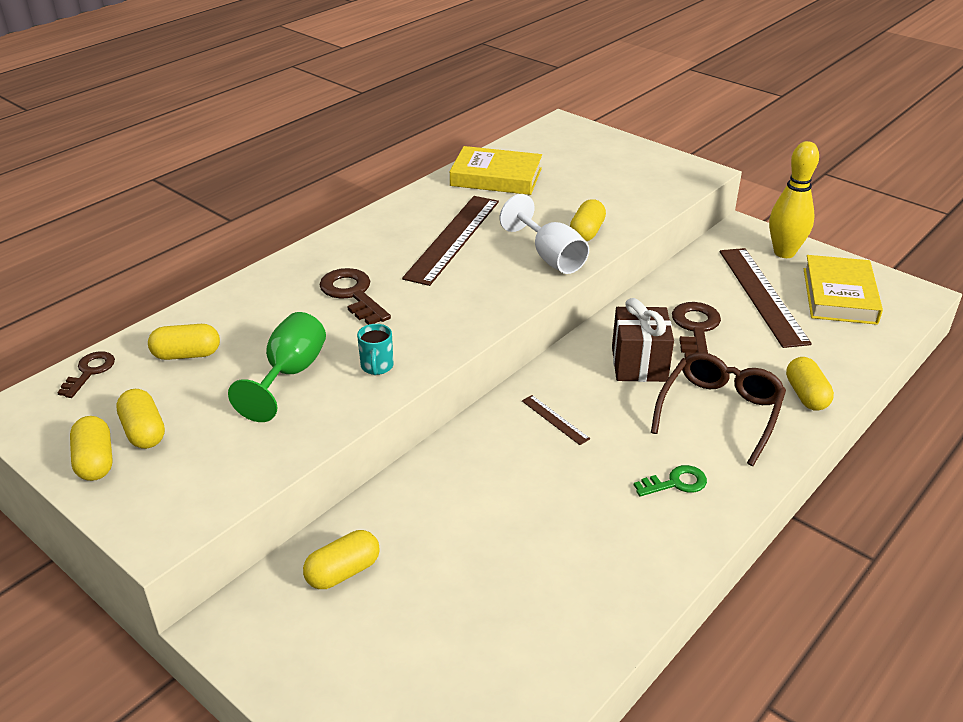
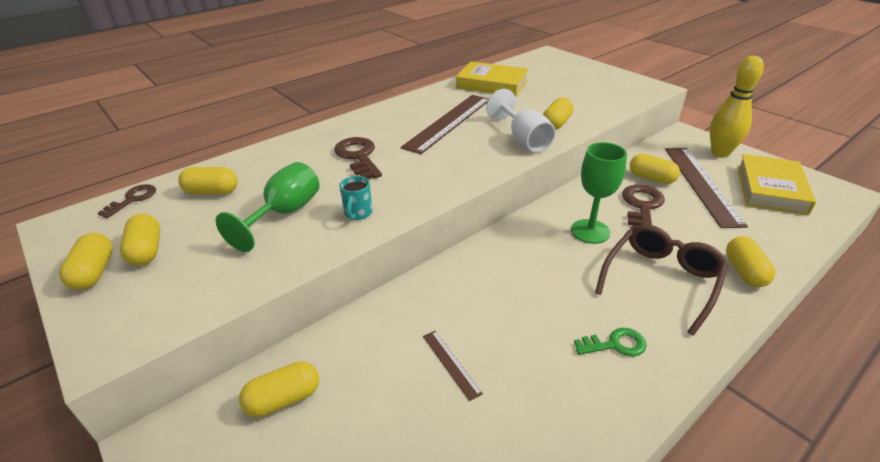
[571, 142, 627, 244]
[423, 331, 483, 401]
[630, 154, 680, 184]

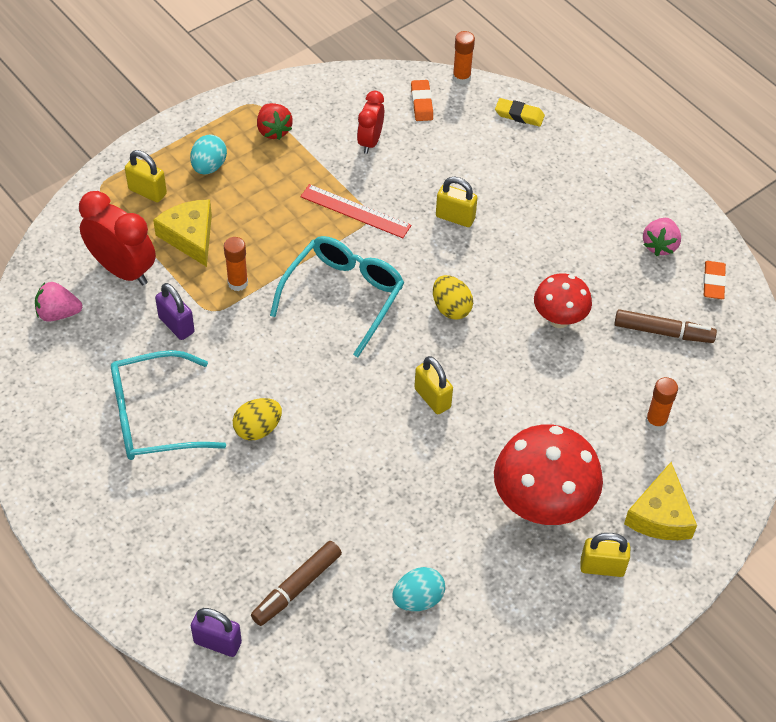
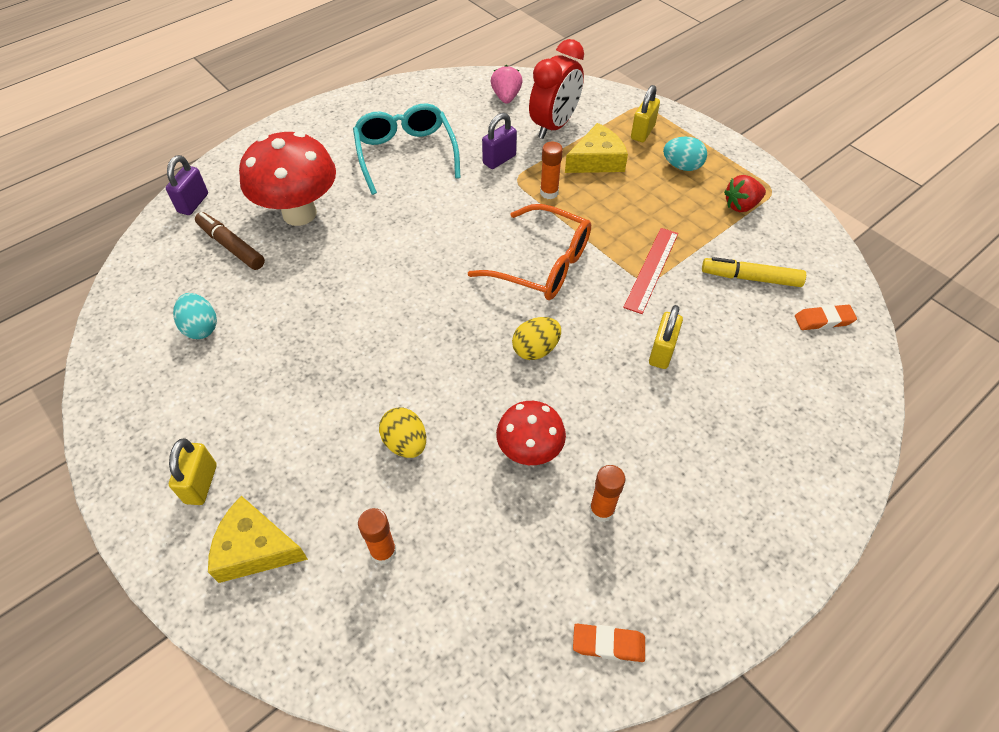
[589, 465, 625, 522]
[702, 257, 806, 287]
[495, 98, 545, 127] (first image)
[643, 218, 681, 256] (first image)
[468, 204, 591, 300]
[614, 309, 717, 343] (first image)
[414, 356, 453, 414] (first image)
[379, 407, 426, 458]
[239, 131, 336, 226]

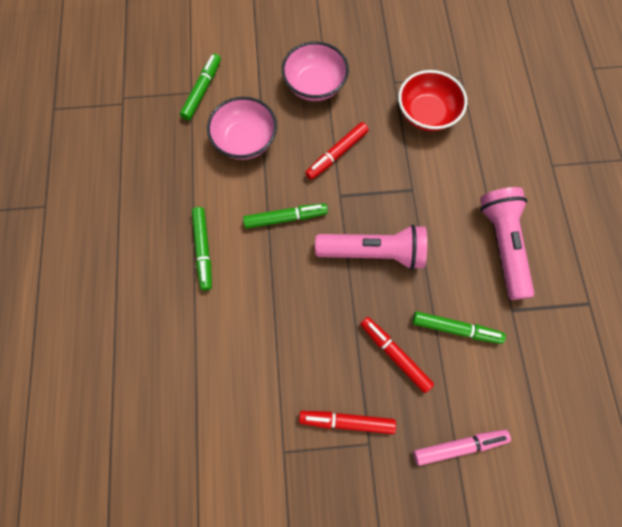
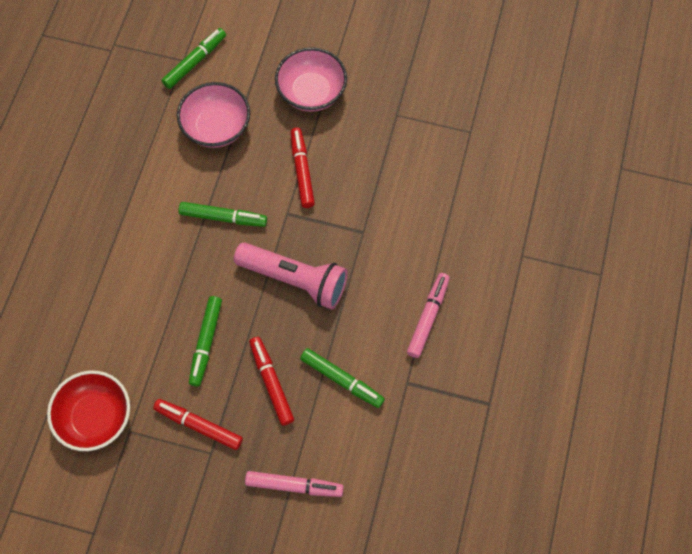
[47, 371, 130, 451]
[291, 127, 315, 208]
[407, 273, 450, 358]
[189, 296, 222, 386]

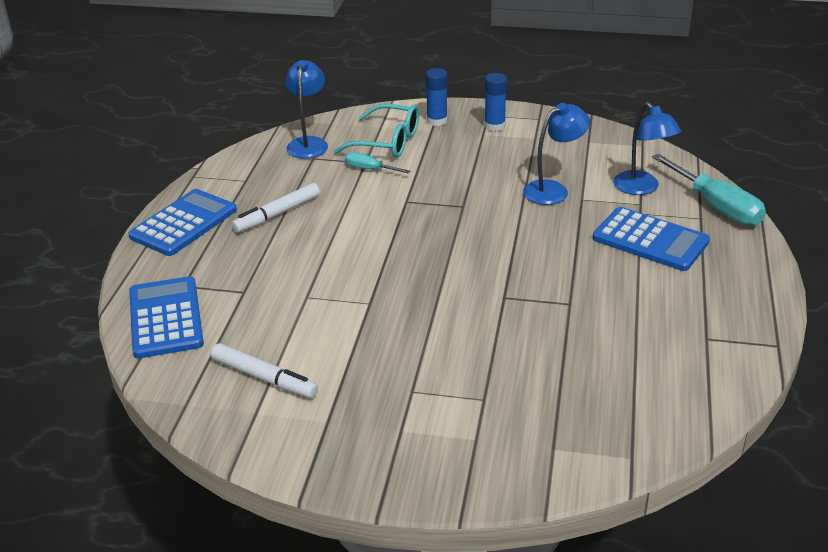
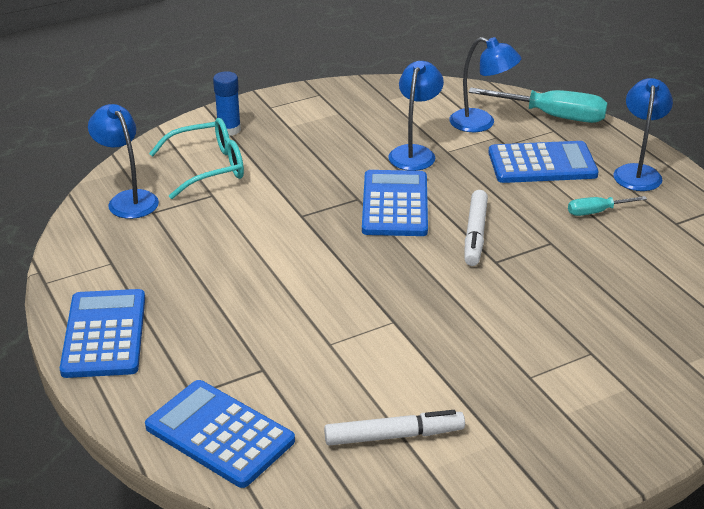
[484, 73, 507, 131] (first image)
[568, 196, 647, 216]
[465, 190, 488, 266]
[613, 78, 673, 191]
[362, 170, 428, 236]

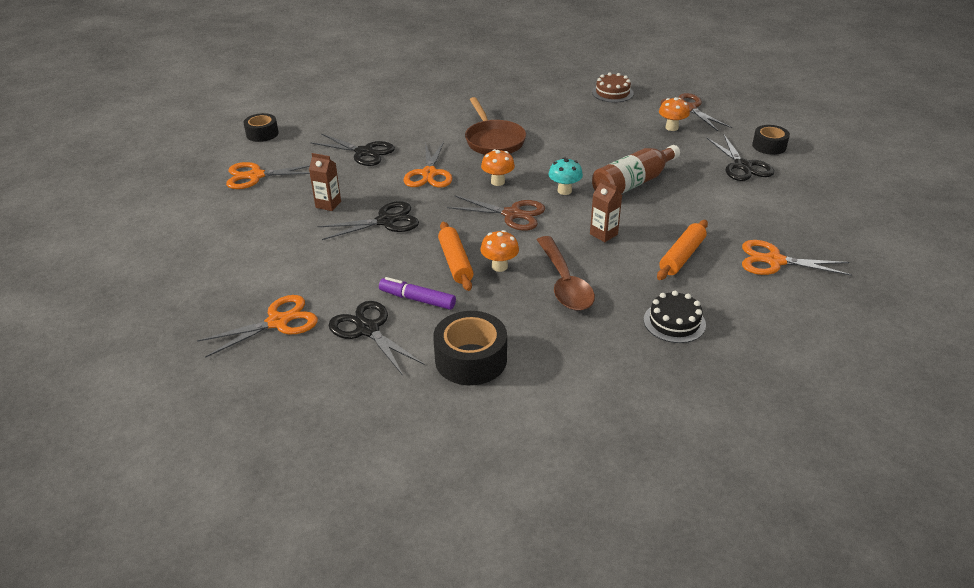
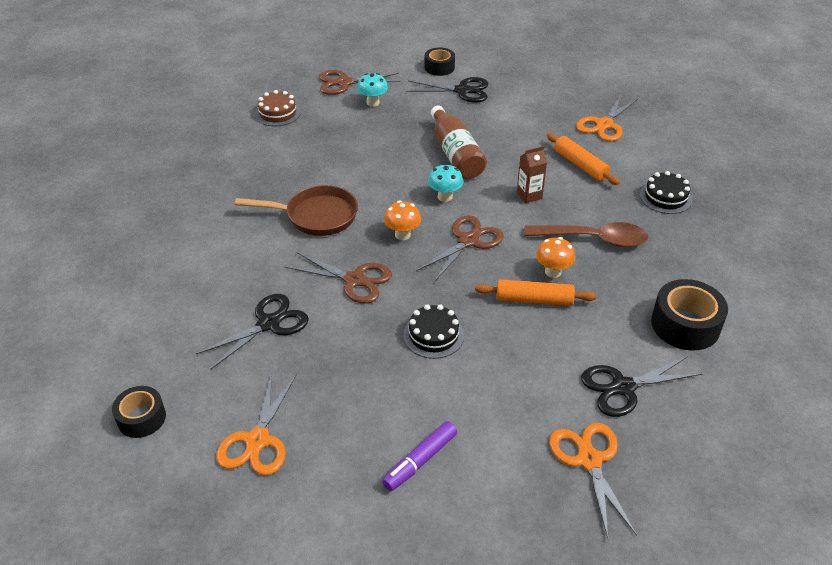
[357, 73, 388, 107]
[285, 252, 392, 304]
[309, 153, 341, 211] (first image)
[403, 304, 464, 359]
[382, 421, 457, 491]

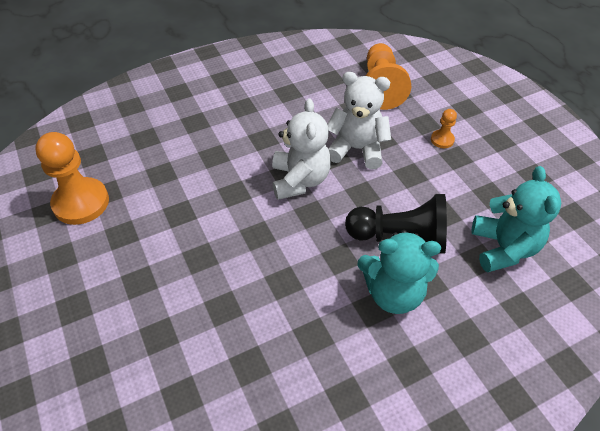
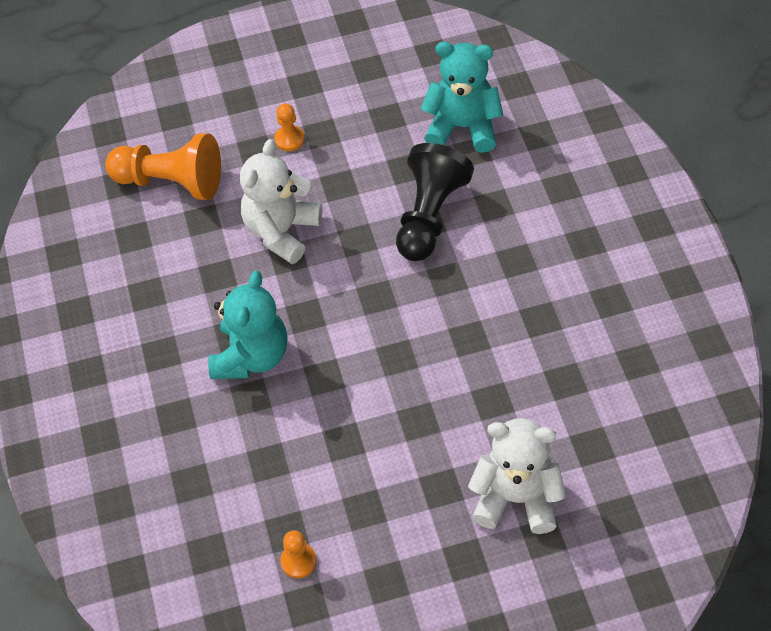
[468, 418, 566, 534]
[280, 530, 317, 578]
[208, 271, 287, 379]

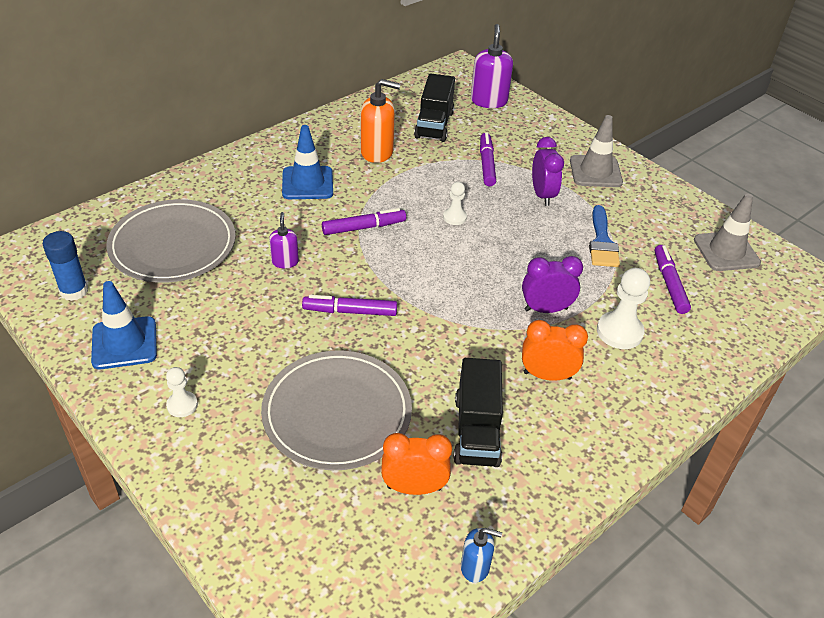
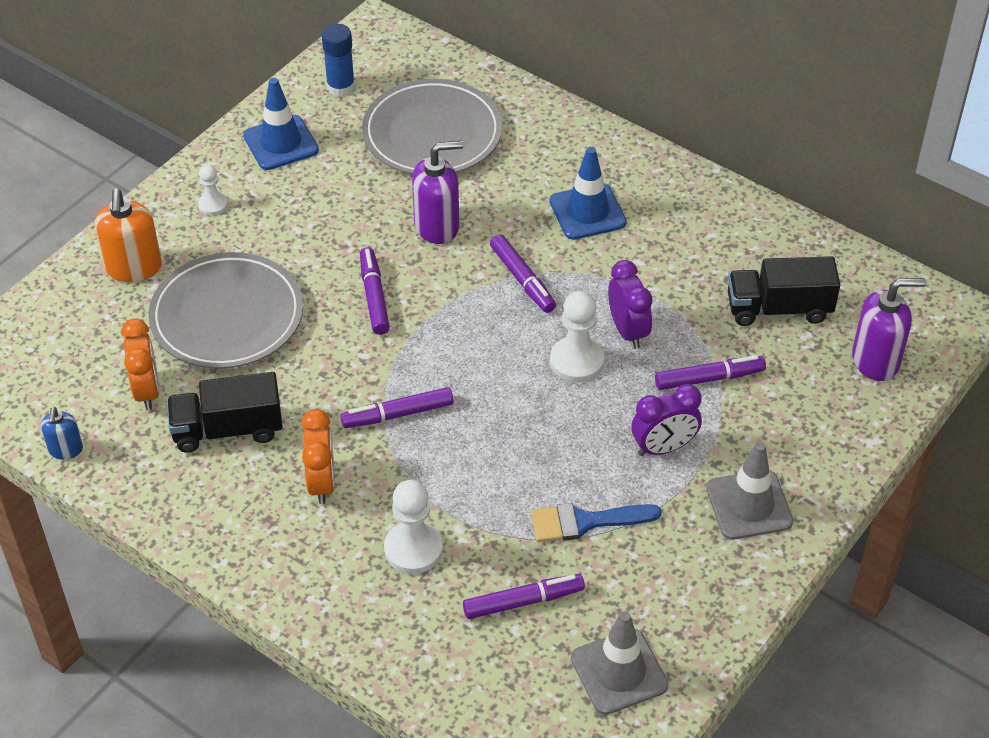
[95, 189, 162, 282]
[550, 291, 604, 382]
[412, 141, 463, 244]
[608, 260, 653, 349]
[340, 387, 454, 428]

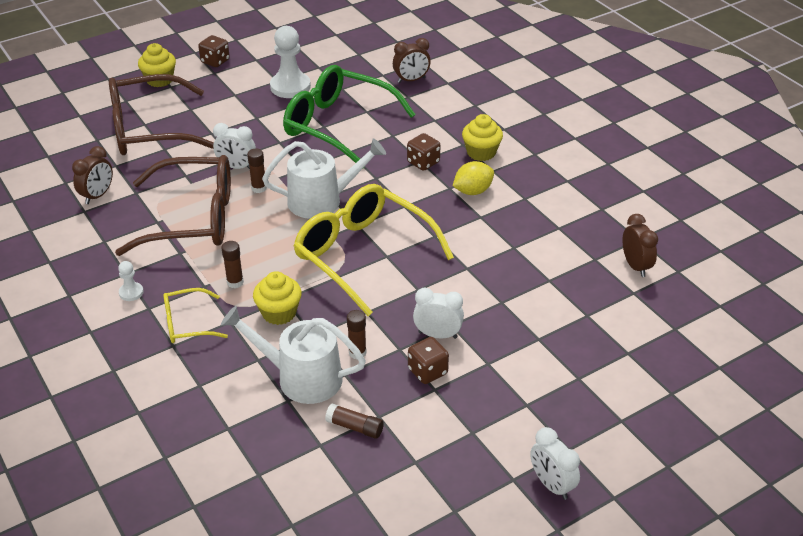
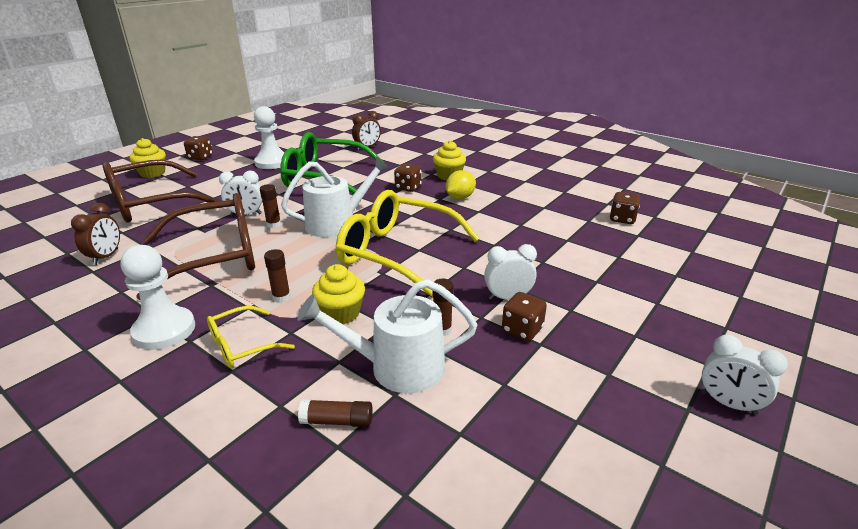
[610, 192, 640, 224]
[121, 245, 195, 350]
[298, 399, 373, 427]

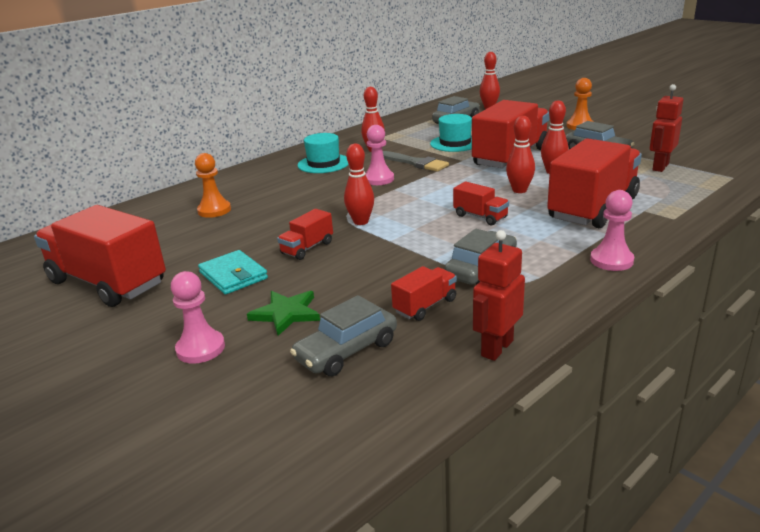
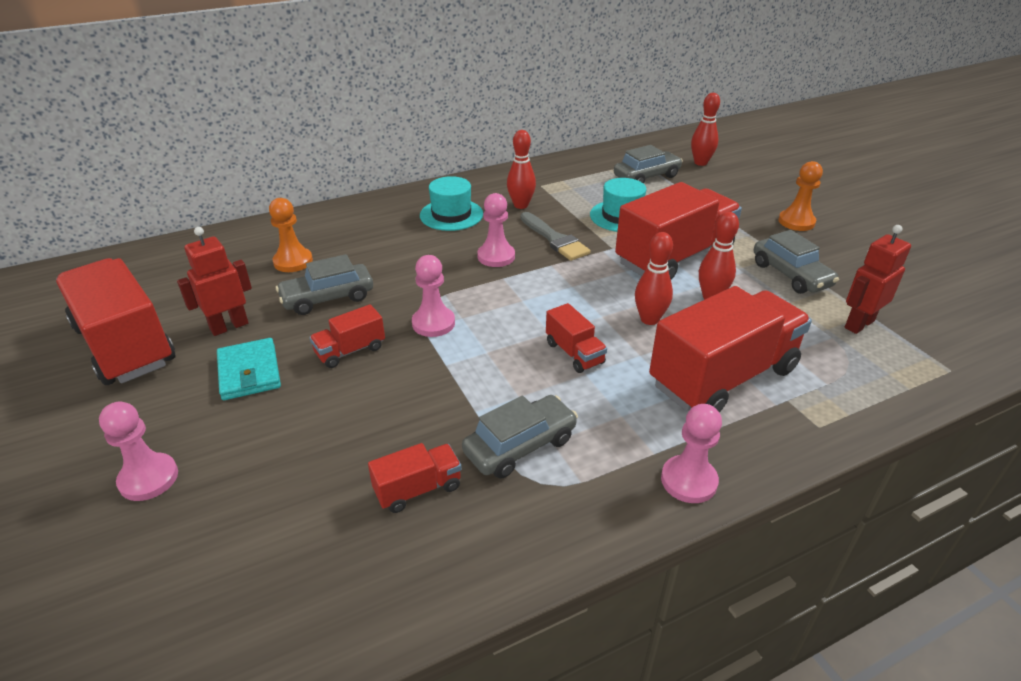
[412, 255, 455, 337]
[177, 227, 252, 336]
[247, 291, 320, 336] (first image)
[276, 254, 373, 315]

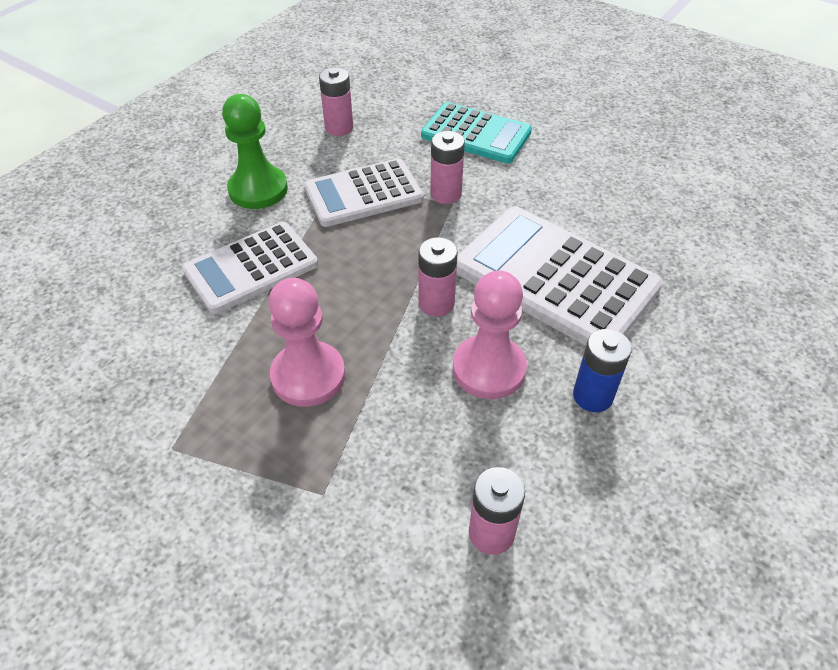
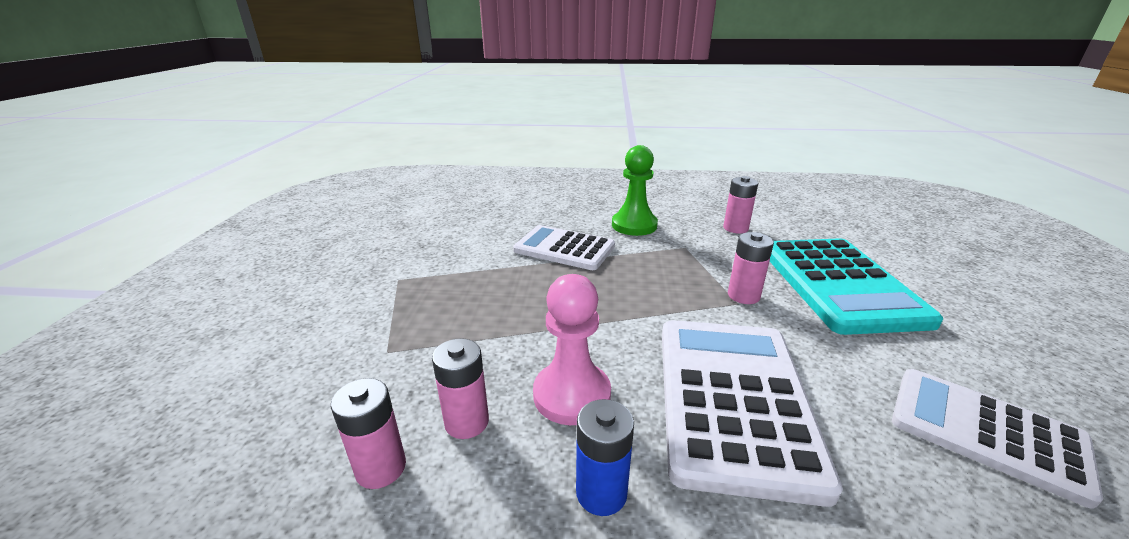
[770, 238, 943, 335]
[892, 369, 1103, 509]
[432, 338, 489, 439]
[269, 278, 345, 407] (first image)

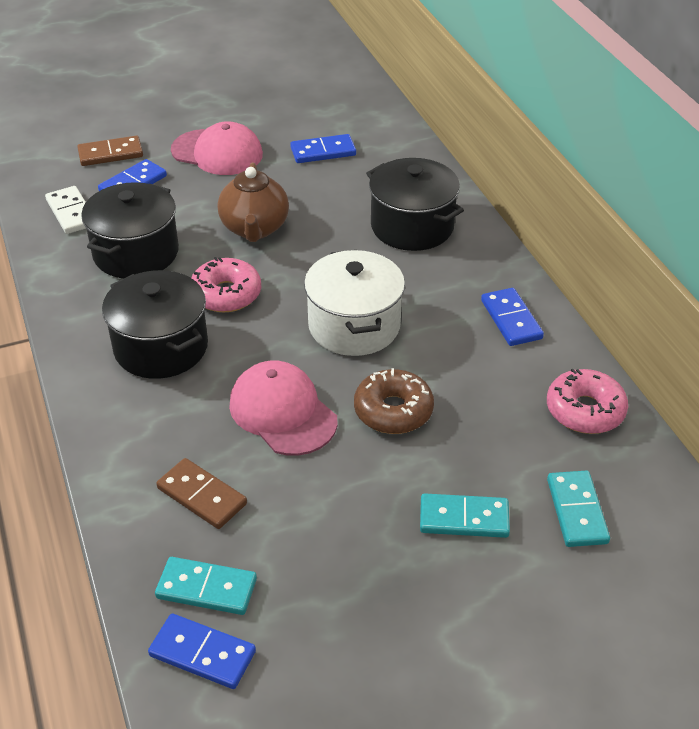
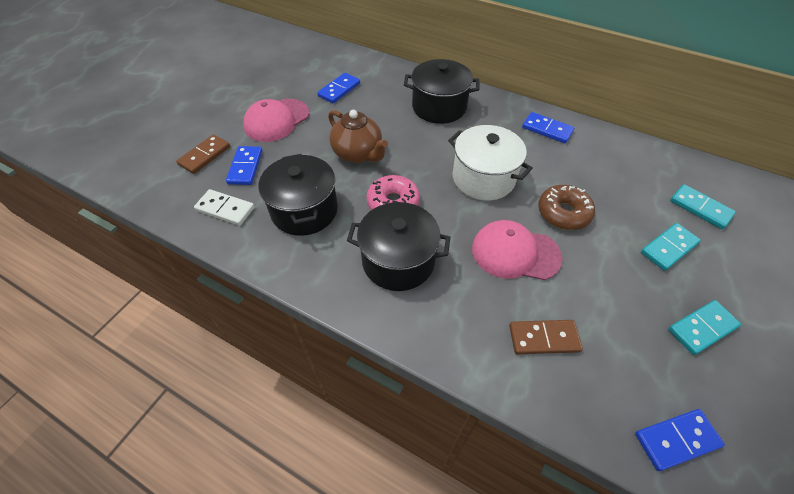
[243, 99, 309, 142]
[547, 369, 628, 434] (first image)
[668, 300, 741, 355]

